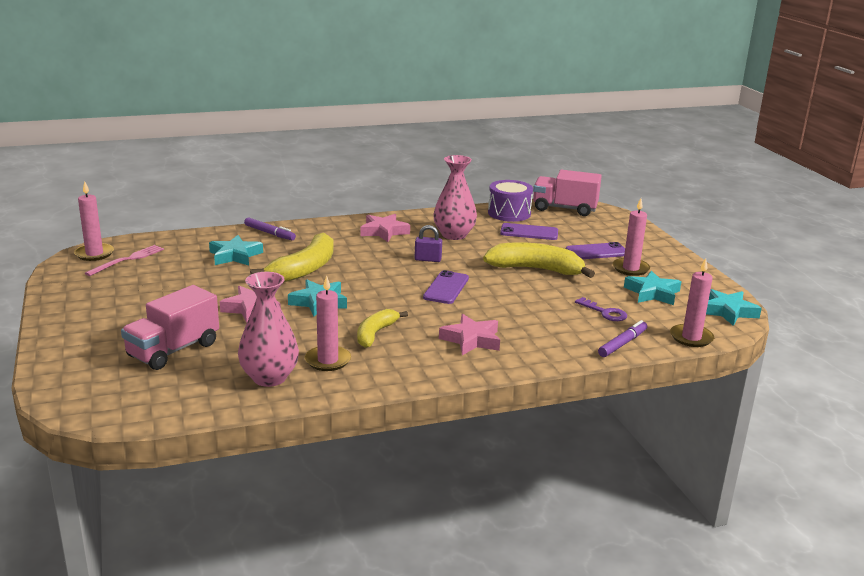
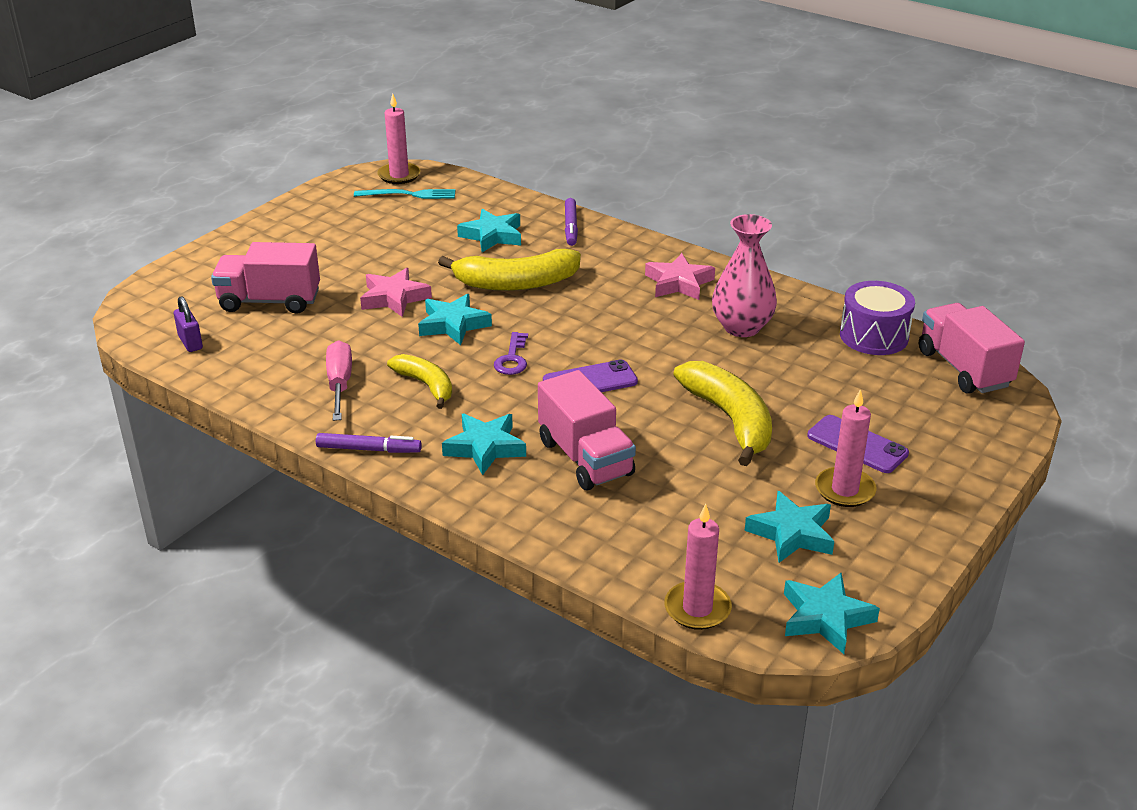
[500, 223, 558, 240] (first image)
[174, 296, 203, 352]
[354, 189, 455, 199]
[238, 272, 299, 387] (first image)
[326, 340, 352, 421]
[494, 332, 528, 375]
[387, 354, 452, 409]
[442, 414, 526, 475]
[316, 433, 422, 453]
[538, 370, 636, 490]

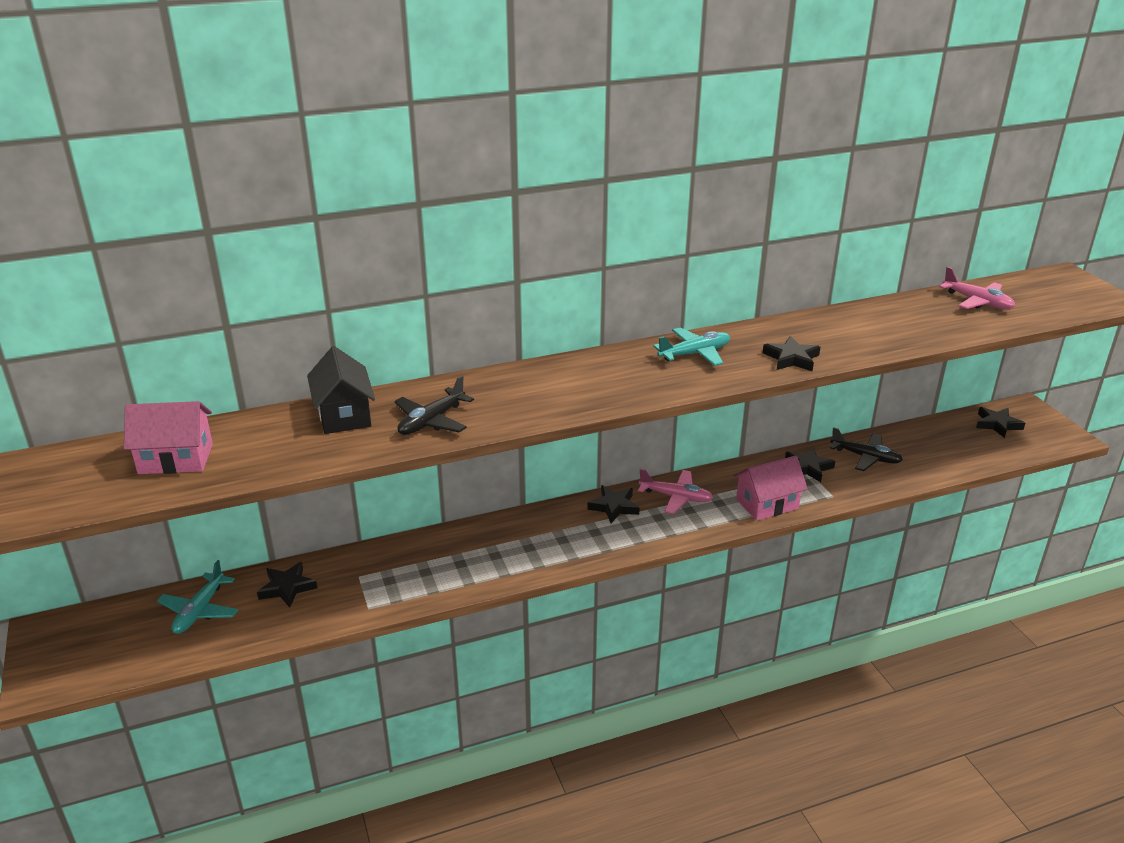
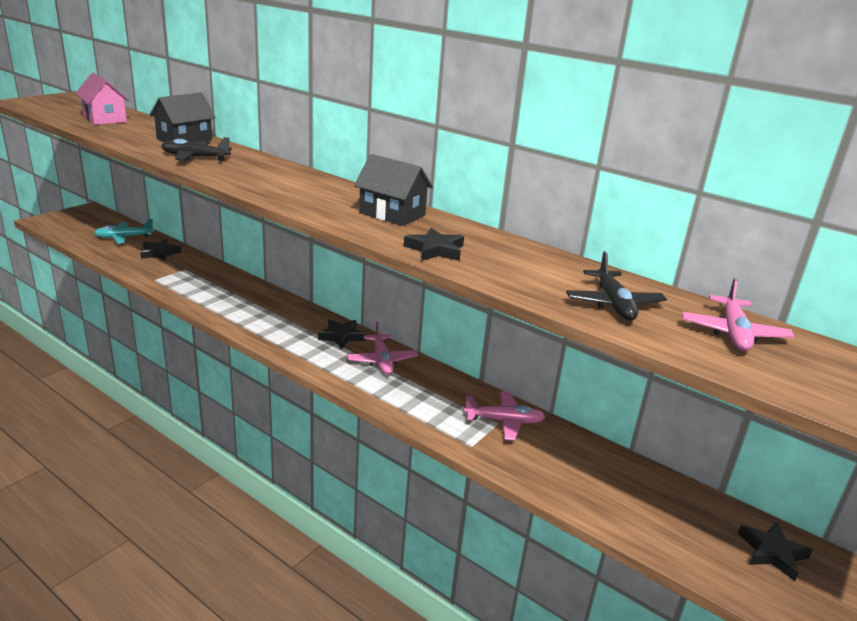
[354, 154, 433, 226]
[566, 251, 667, 321]
[464, 391, 545, 440]
[733, 456, 808, 521] (first image)

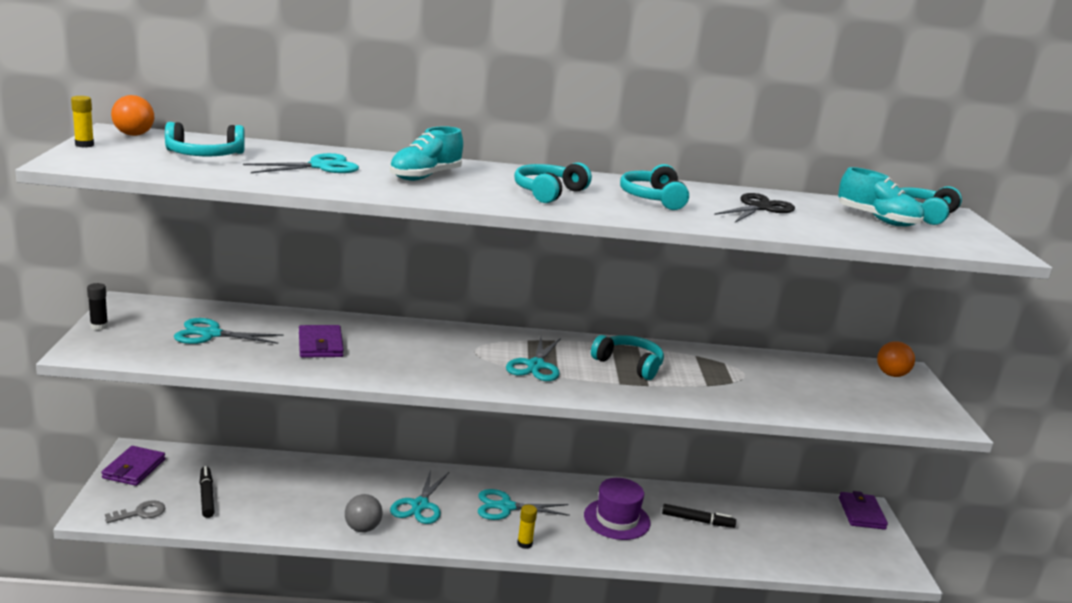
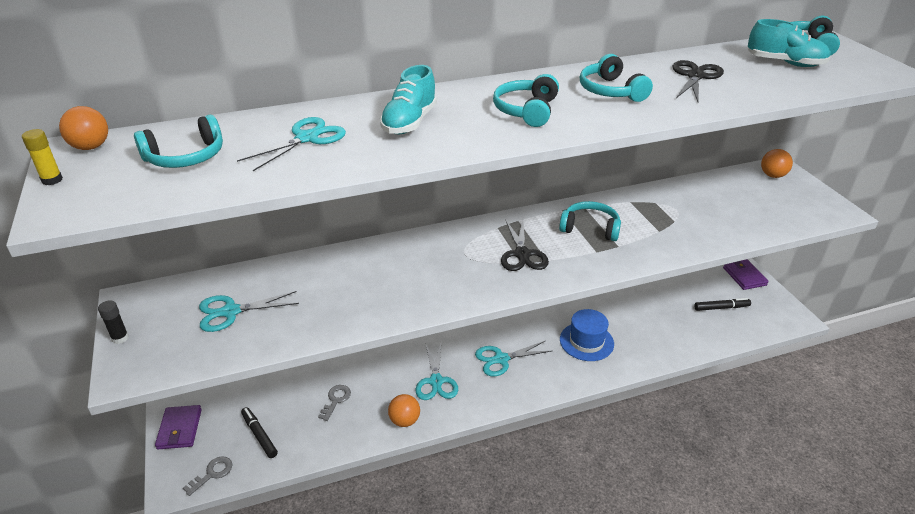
[299, 325, 344, 358] (first image)
[501, 219, 549, 271]
[560, 309, 614, 361]
[388, 394, 420, 427]
[694, 298, 751, 311]
[517, 505, 537, 549] (first image)
[318, 385, 351, 421]

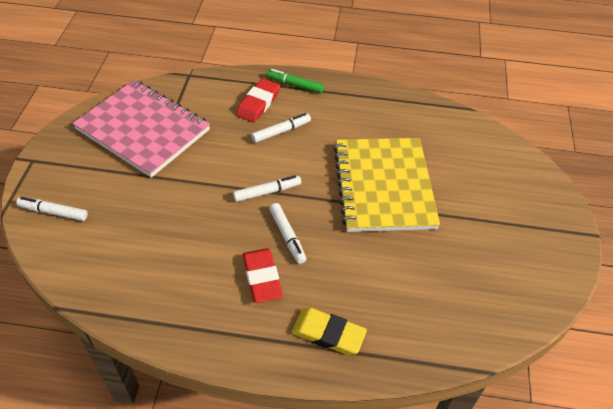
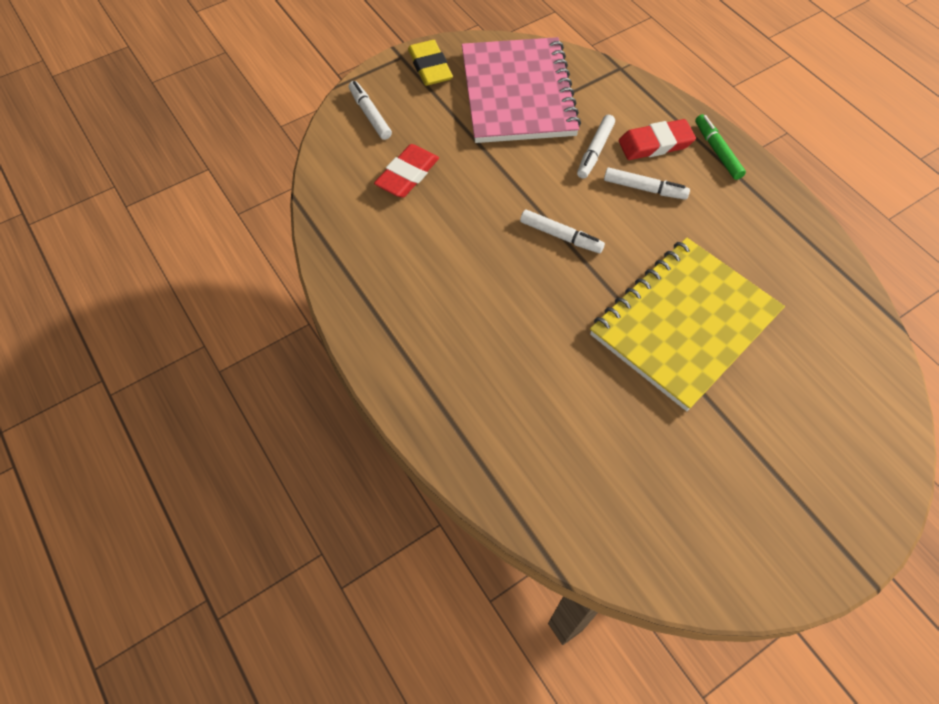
[577, 115, 615, 179]
[374, 144, 439, 198]
[408, 40, 453, 86]

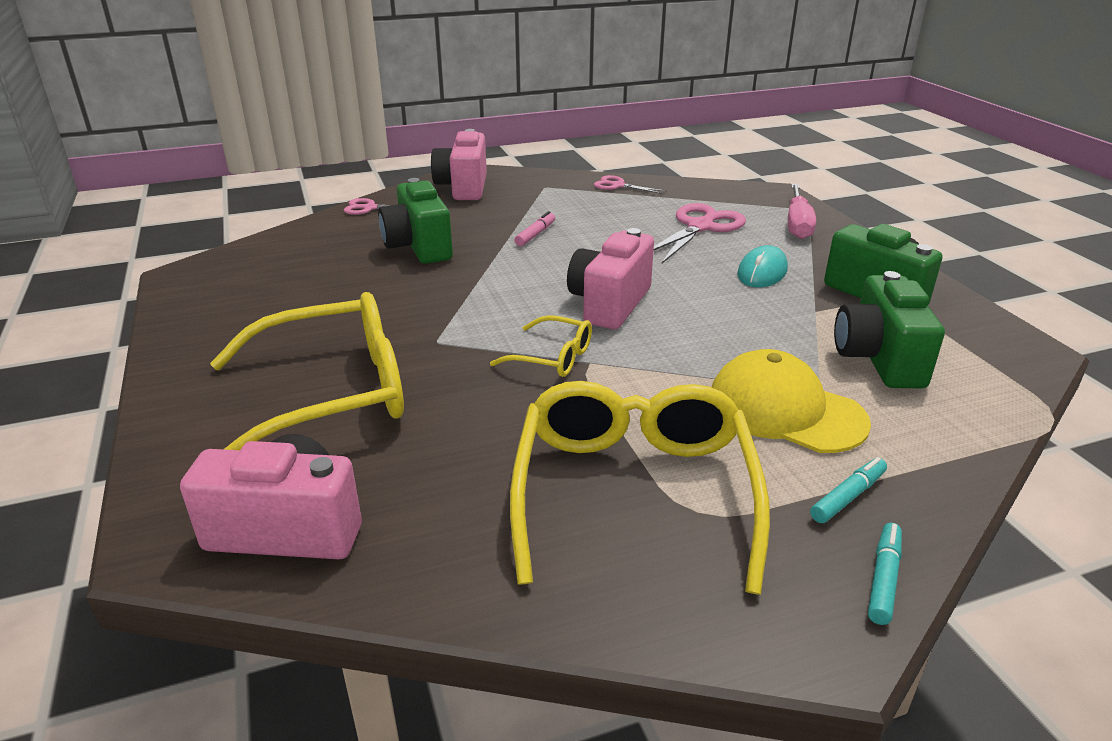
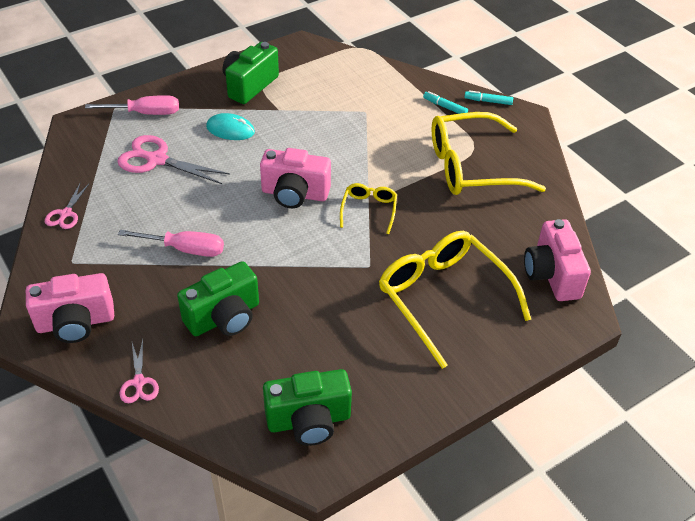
[118, 230, 224, 257]
[263, 369, 352, 446]
[712, 349, 871, 453] (first image)

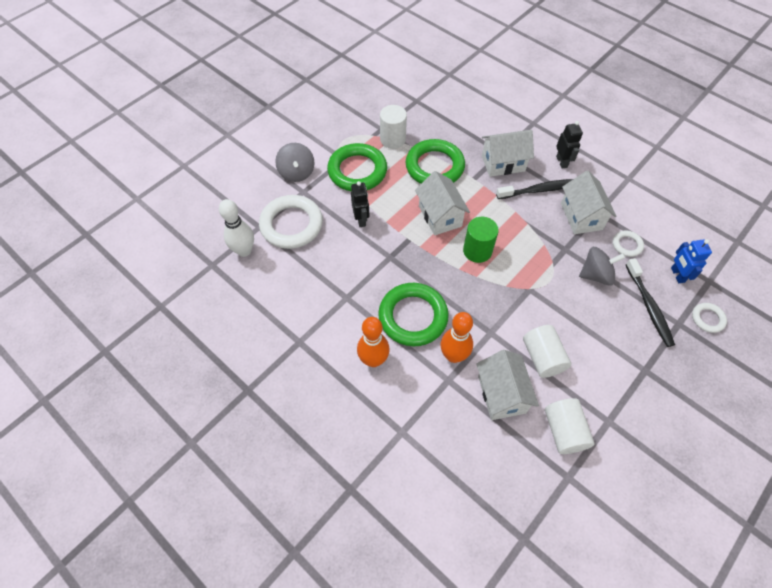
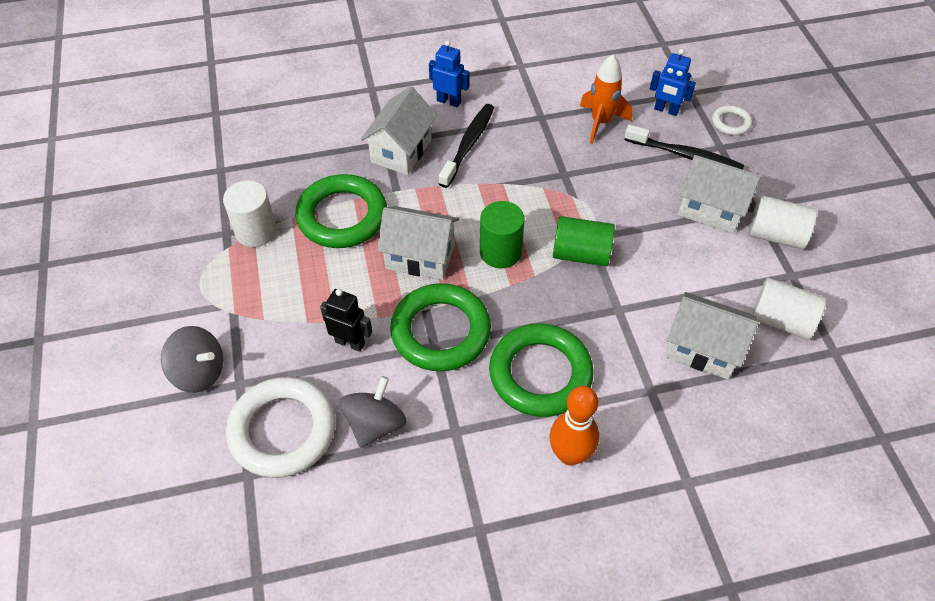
[429, 40, 469, 107]
[390, 283, 491, 371]
[678, 155, 761, 234]
[219, 199, 254, 257] (first image)
[580, 54, 632, 144]
[340, 376, 406, 448]
[441, 312, 473, 363] (first image)
[748, 195, 817, 249]
[553, 216, 615, 266]

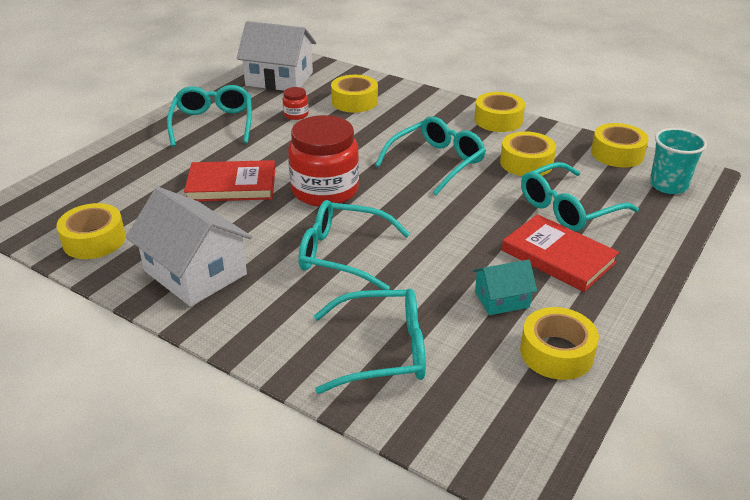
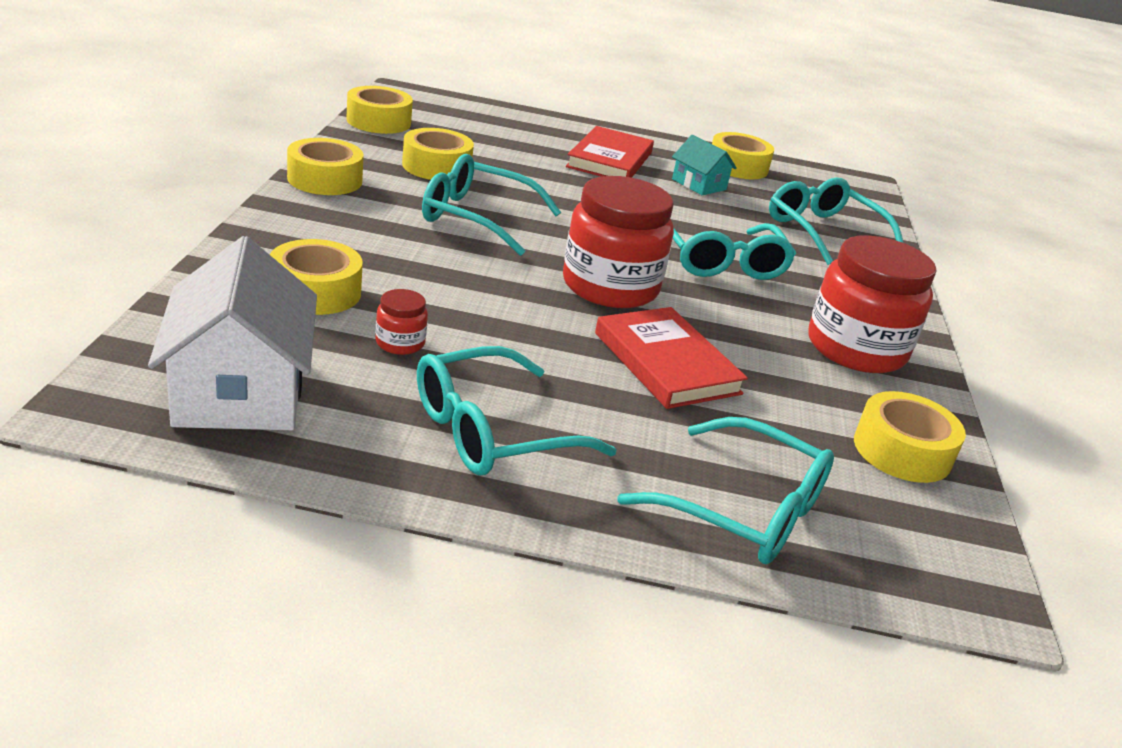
[650, 128, 707, 194] (first image)
[618, 417, 834, 564]
[808, 235, 937, 373]

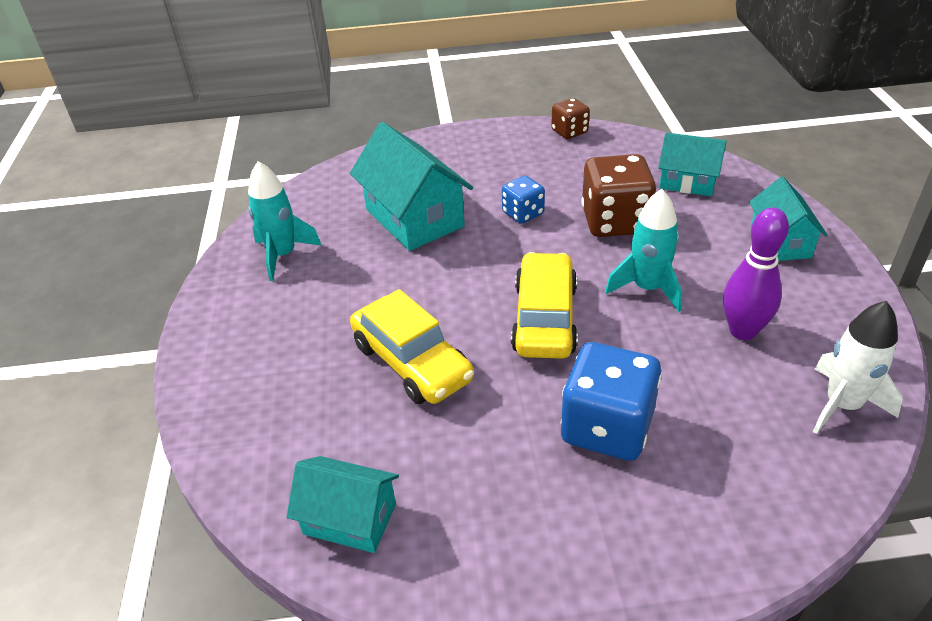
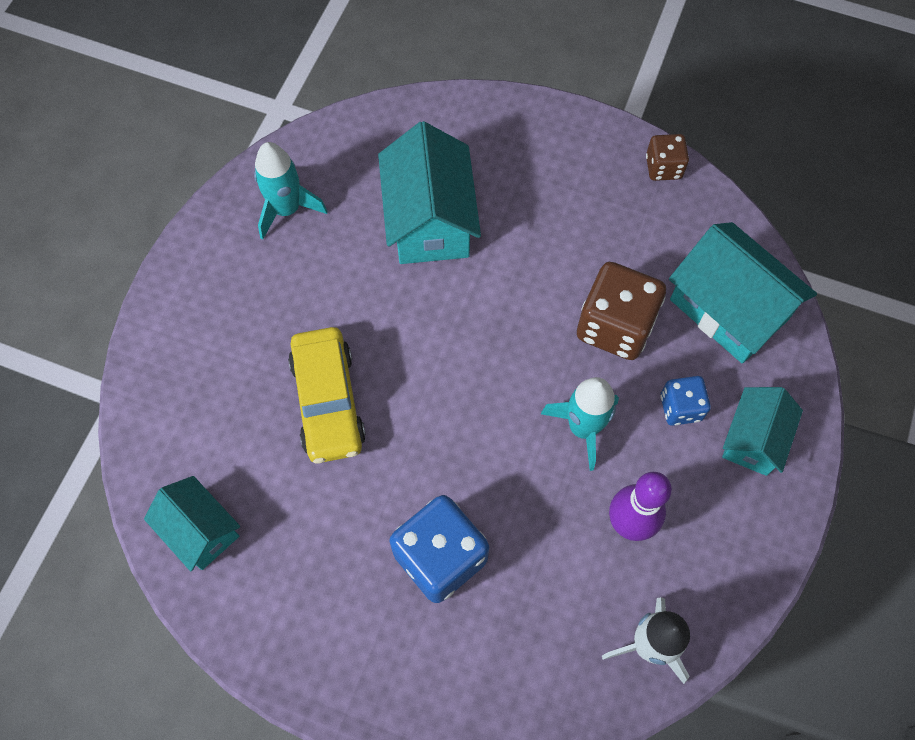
[669, 222, 817, 363]
[660, 376, 711, 426]
[511, 252, 578, 359] (first image)

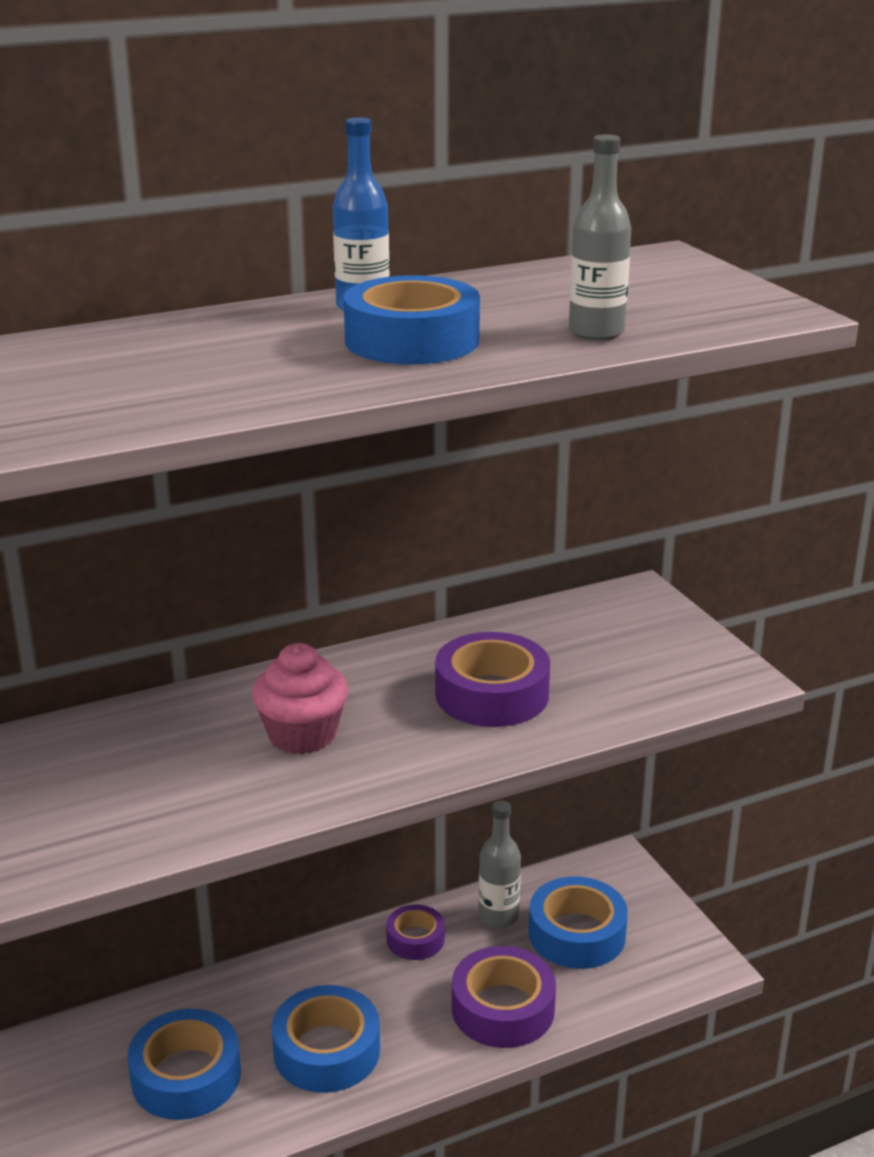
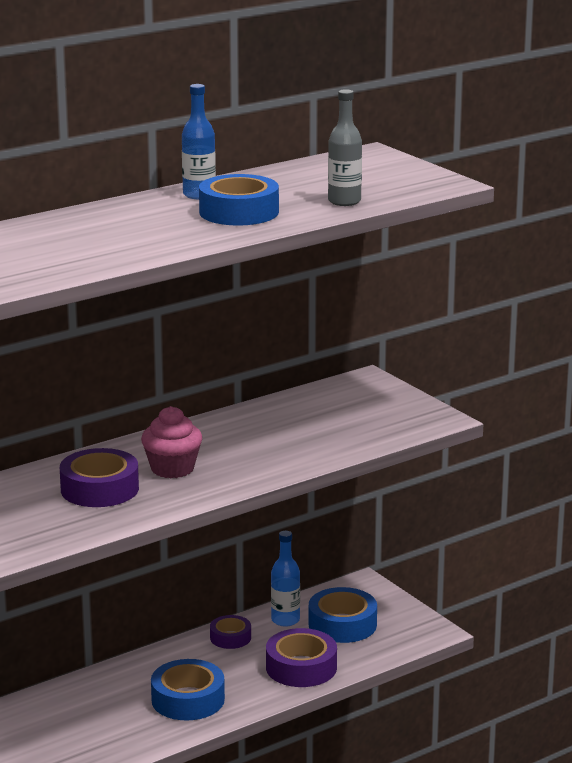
[60, 448, 139, 507]
[271, 531, 300, 627]
[127, 1009, 241, 1120] (first image)

